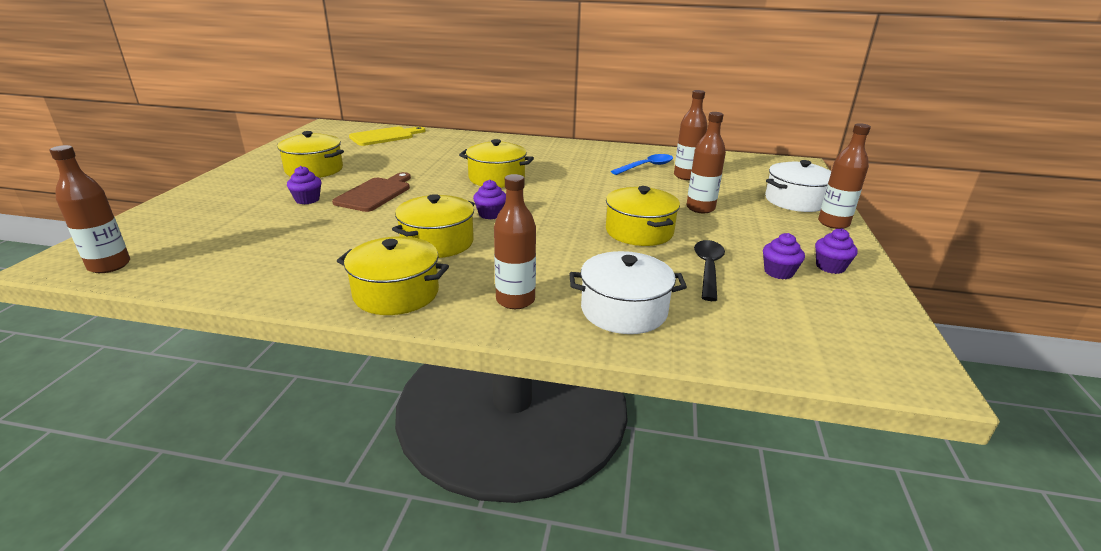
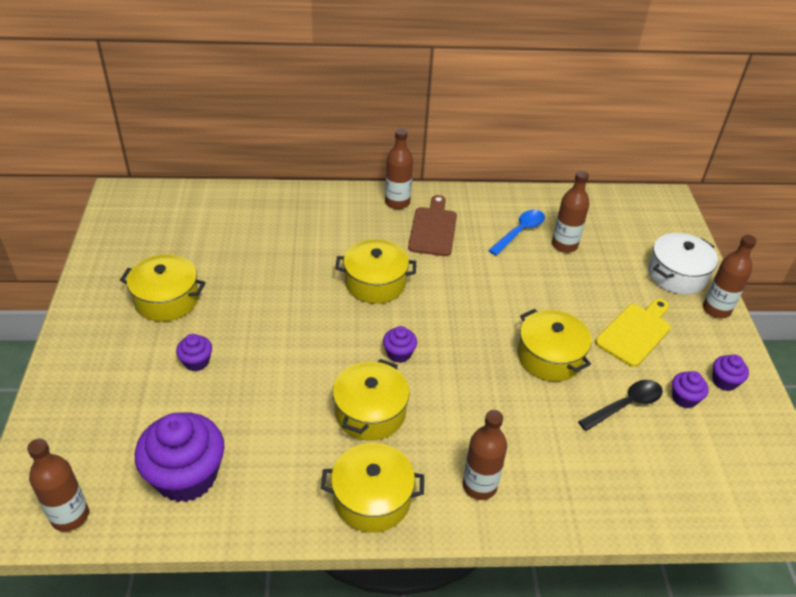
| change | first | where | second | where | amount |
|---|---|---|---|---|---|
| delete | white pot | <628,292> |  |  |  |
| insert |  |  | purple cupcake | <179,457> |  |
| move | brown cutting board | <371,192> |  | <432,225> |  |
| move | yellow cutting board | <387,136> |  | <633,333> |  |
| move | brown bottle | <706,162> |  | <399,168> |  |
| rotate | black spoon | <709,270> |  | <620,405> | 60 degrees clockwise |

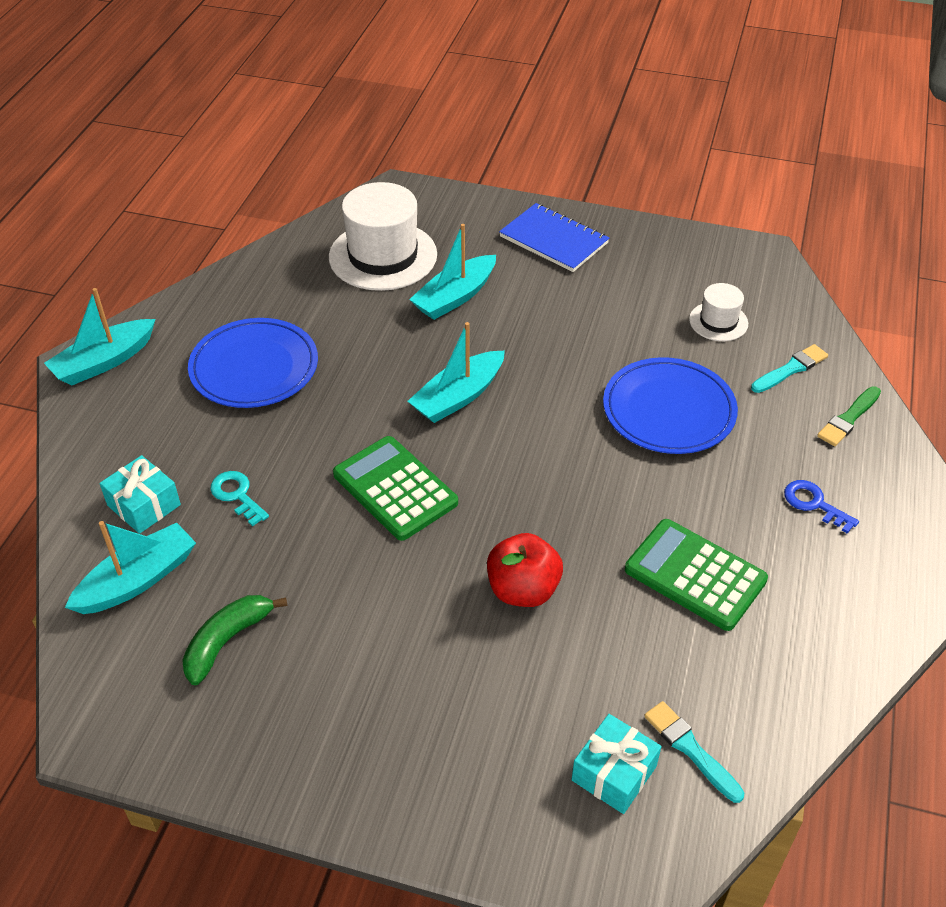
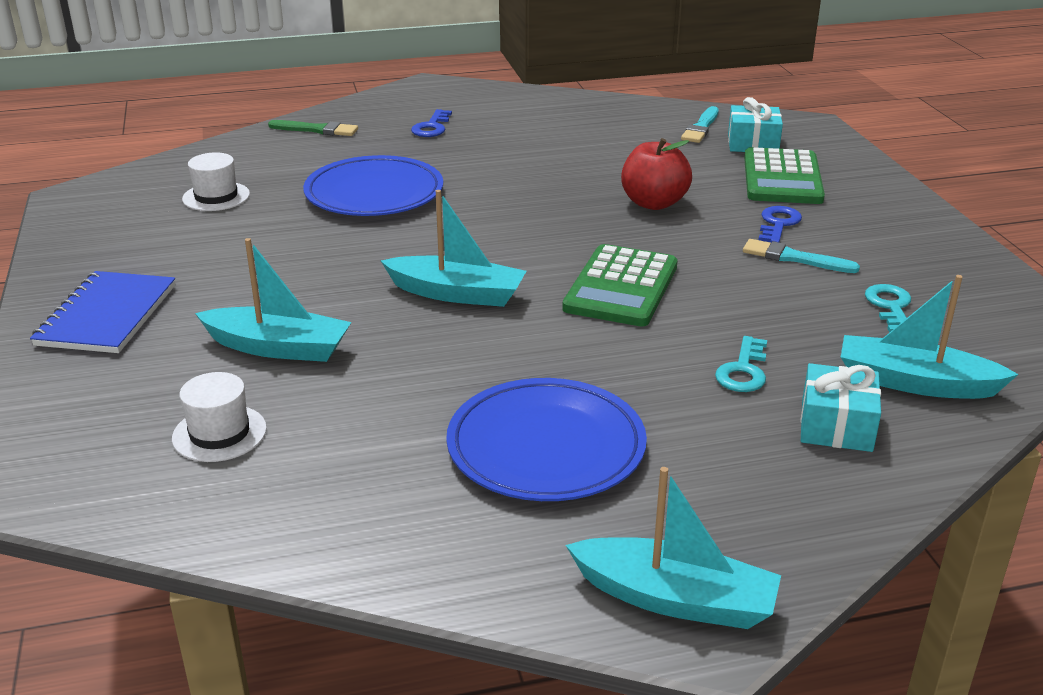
| change | first | where | second | where | amount |
|---|---|---|---|---|---|
| insert |  |  | blue key | <780,224> |  |
| move | green calculator | <696,575> |  | <784,175> |  |
| move | turquoise brush | <789,368> |  | <801,256> |  |
| replace | green banana | <234,640> | turquoise key | <888,308> |  |
| resize | white hat | <383,236> |  | <219,417> | x0.51 |

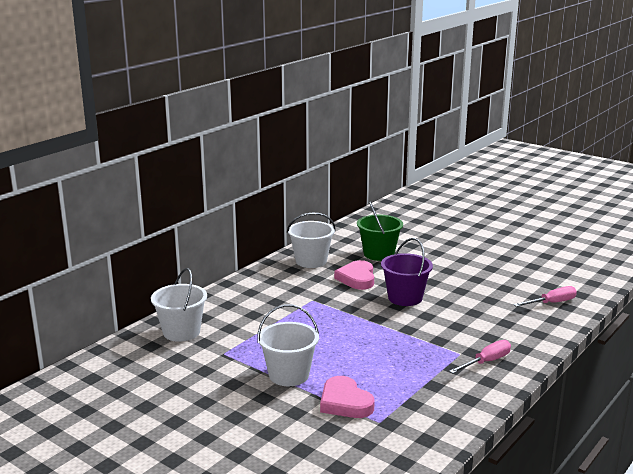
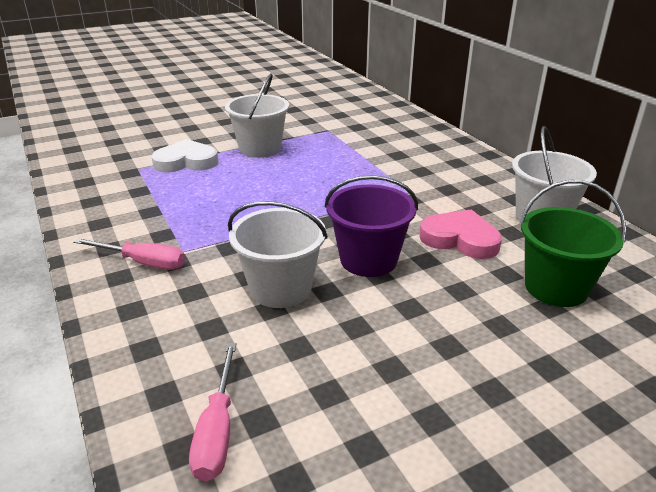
| change | first | where | second | where | amount |
|---|---|---|---|---|---|
| move | white bucket | <179,305> |  | <278,254> |  |
| recolor | pink heart | <347,397> | white heart | <184,156> |  |
| rotate | pink screwdriver | <480,357> |  | <129,254> | 60 degrees counterclockwise |

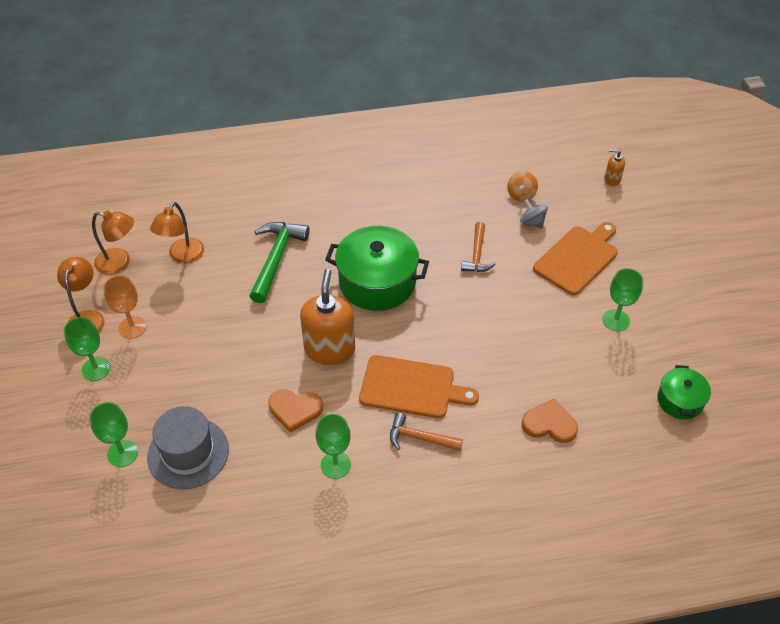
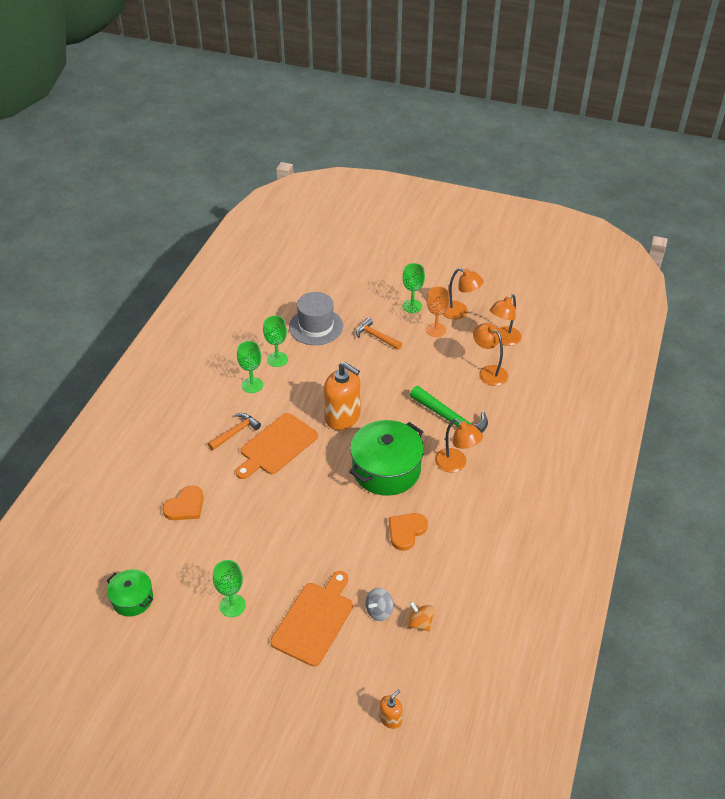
| change | first | where | second | where | amount |
|---|---|---|---|---|---|
| insert |  |  | orange lamp | <459,445> |  |
| move | green goblet | <113,434> |  | <275,341> |  |
| move | orange heart | <295,411> |  | <408,532> |  |
| move | orange hammer | <478,247> |  | <379,334> |  |
| rotate | grey spinning top | <534,214> |  | <380,604> | 150 degrees clockwise |
| rotate | orange cutting board | <575,258> |  | <311,619> | 135 degrees counterclockwise |

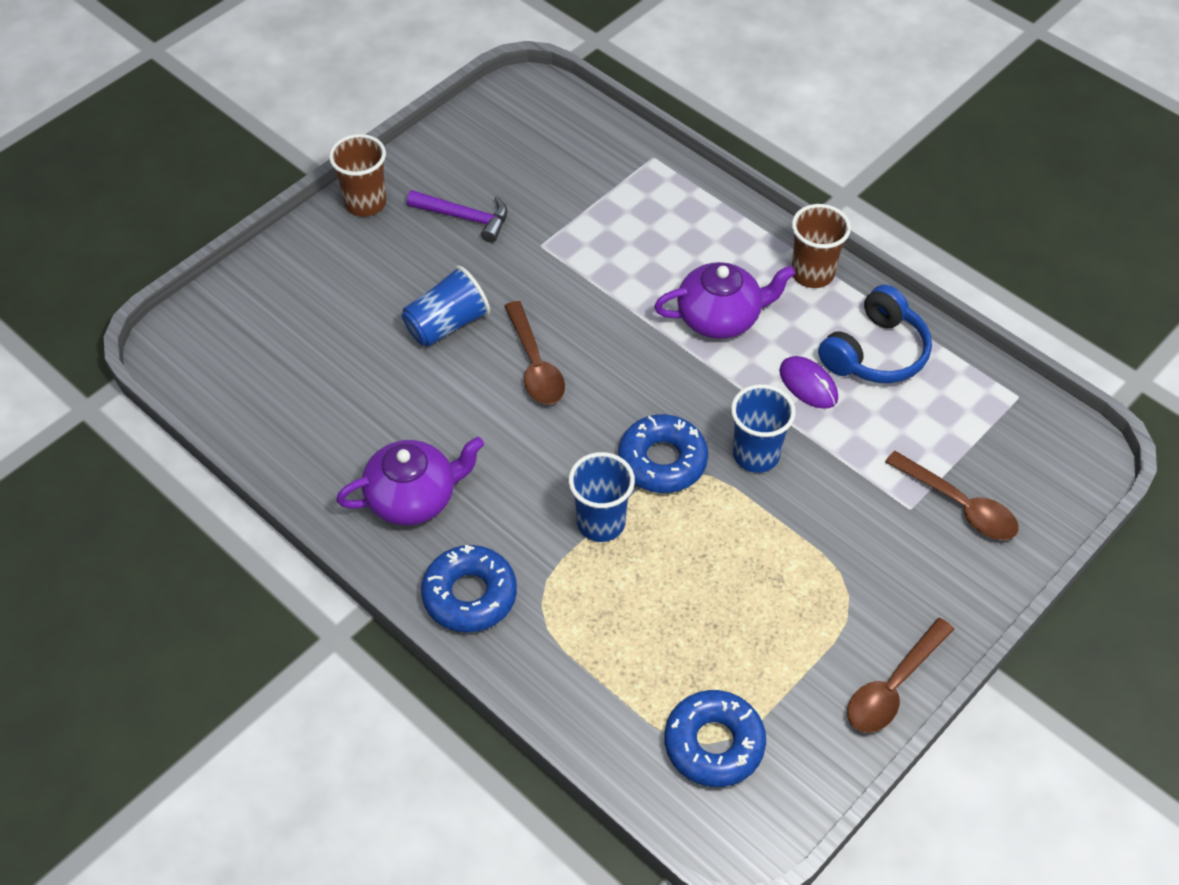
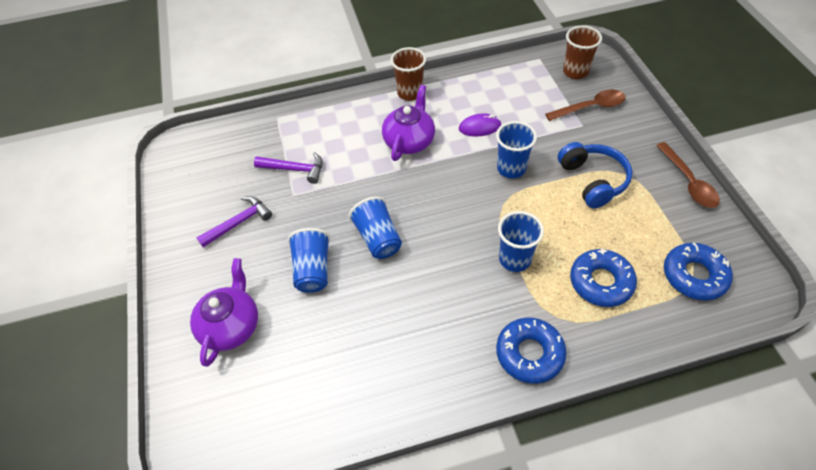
| change | first | where | second | where | amount |
|---|---|---|---|---|---|
| insert |  |  | purple hammer | <288,168> |  |
| move | brown cup | <357,175> |  | <582,52> |  |
| move | purple teapot | <410,481> |  | <224,312> |  |
| move | blue donut | <663,453> |  | <603,278> |  |
| move | blue headphones | <875,334> |  | <595,175> |  |
| replace | brown spoon | <535,353> | blue cup | <375,227> |  |

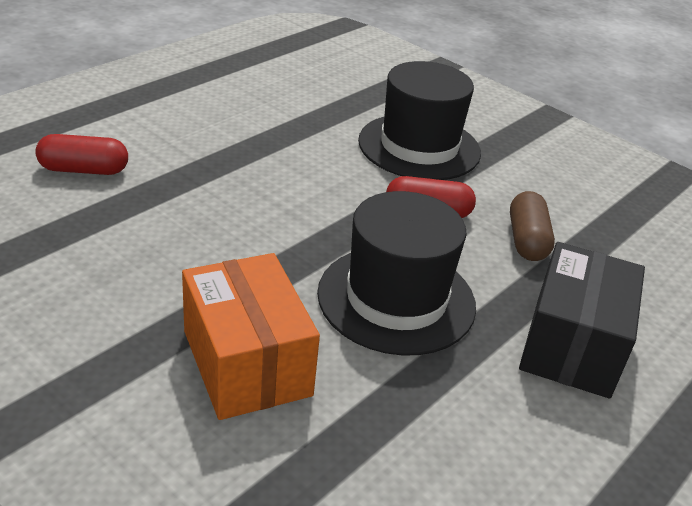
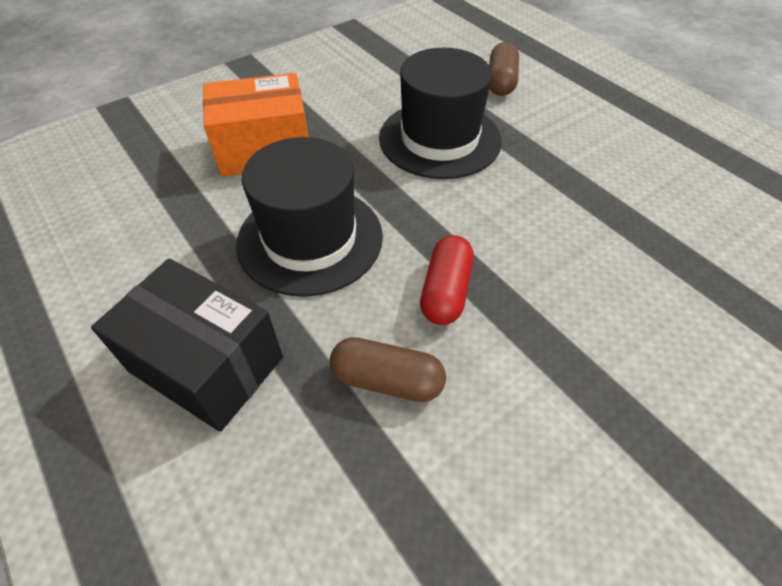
| change | first | where | second | where | amount |
|---|---|---|---|---|---|
| move | black hat | <419,120> |  | <440,113> |  |
| recolor | red capsule | <81,154> | brown capsule | <504,69> |  |

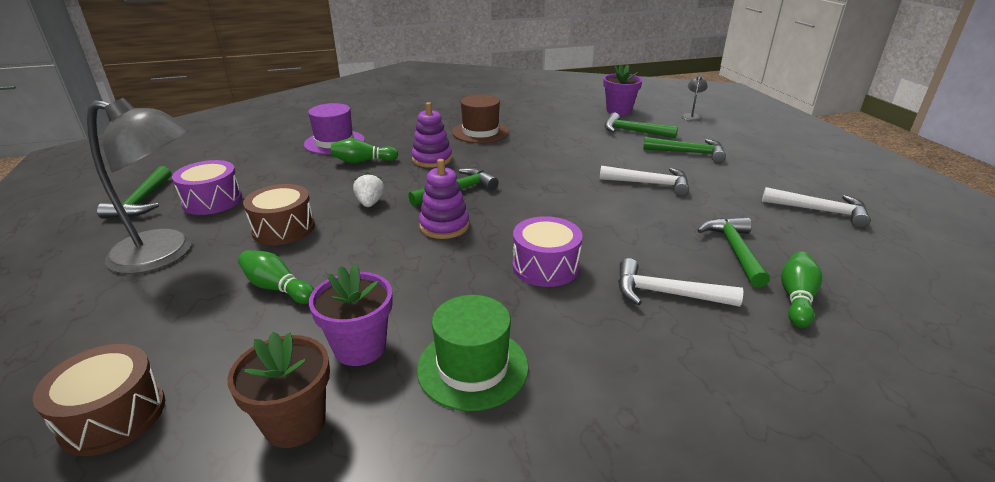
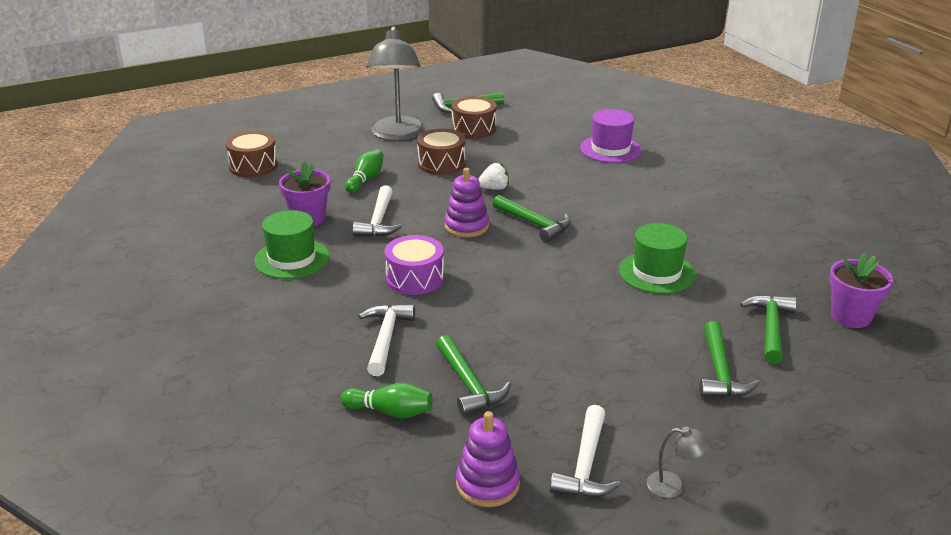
| change | first | where | second | where | amount |
|---|---|---|---|---|---|
| delete | brown flower pot | <278,389> |  |  |  |
| delete | green bowling pin | <364,150> |  |  |  |
| delete | brown hat | <480,119> |  |  |  |
| insert |  |  | green hat | <657,258> |  |
| move | purple stacking toy | <431,135> |  | <488,459> |  |
| move | white hammer | <644,181> |  | <377,211> |  |
| move | grey lamp | <694,98> |  | <678,462> |  |
| recolor | purple drum | <207,187> | brown drum | <474,117> |  |
| rotate | green hammer | <733,252> |  | <473,375> | 75 degrees clockwise |

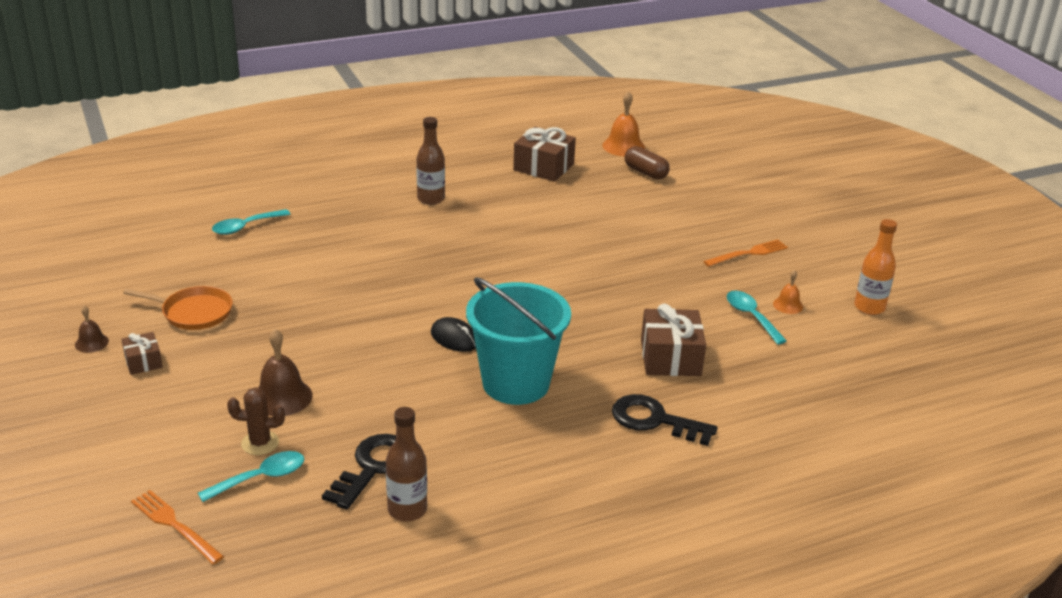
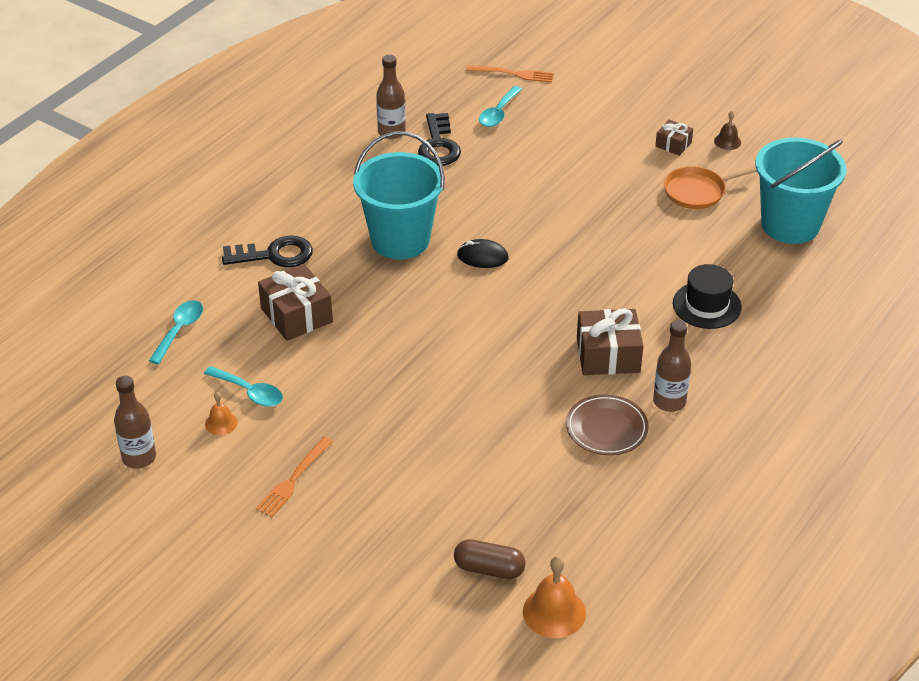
| change | first | where | second | where | amount |
|---|---|---|---|---|---|
| delete | brown cactus | <256,421> |  |  |  |
| delete | brown bell | <285,372> |  |  |  |
| insert |  |  | brown plate | <607,424> |  |
| insert |  |  | black hat | <707,296> |  |
| insert |  |  | turquoise bucket | <801,191> |  |
| move | turquoise spoon | <251,222> |  | <176,332> |  |
| move | brown gift | <544,154> |  | <610,341> |  |
| recolor | orange bottle | <875,267> | brown bottle | <135,422> |  |

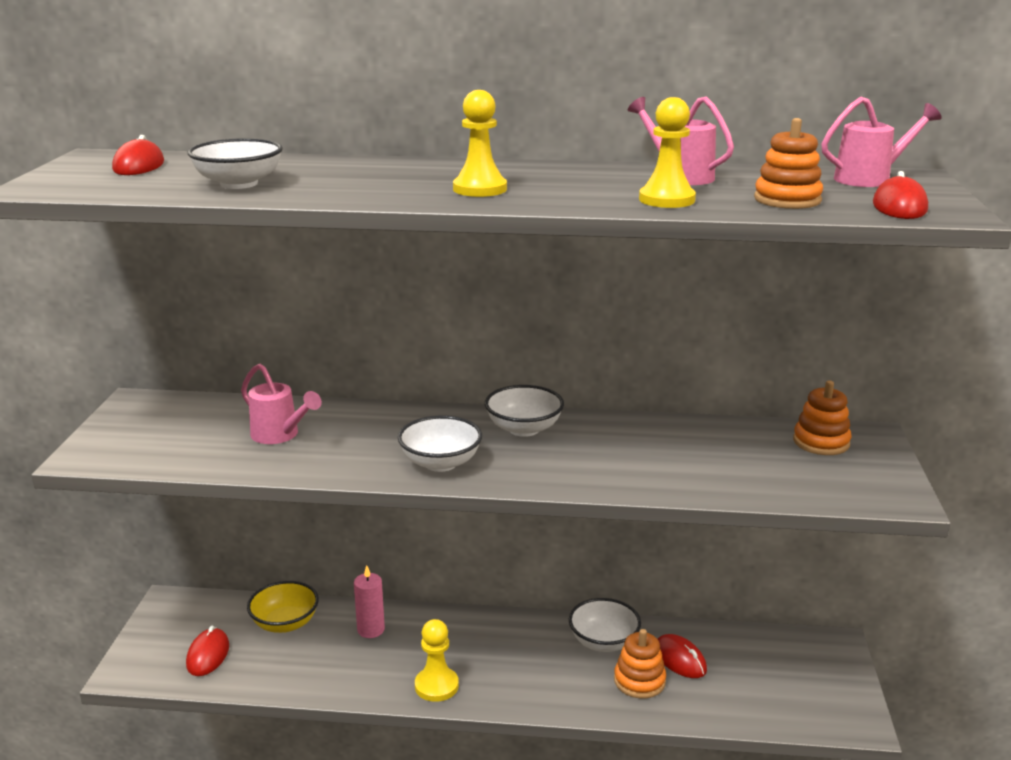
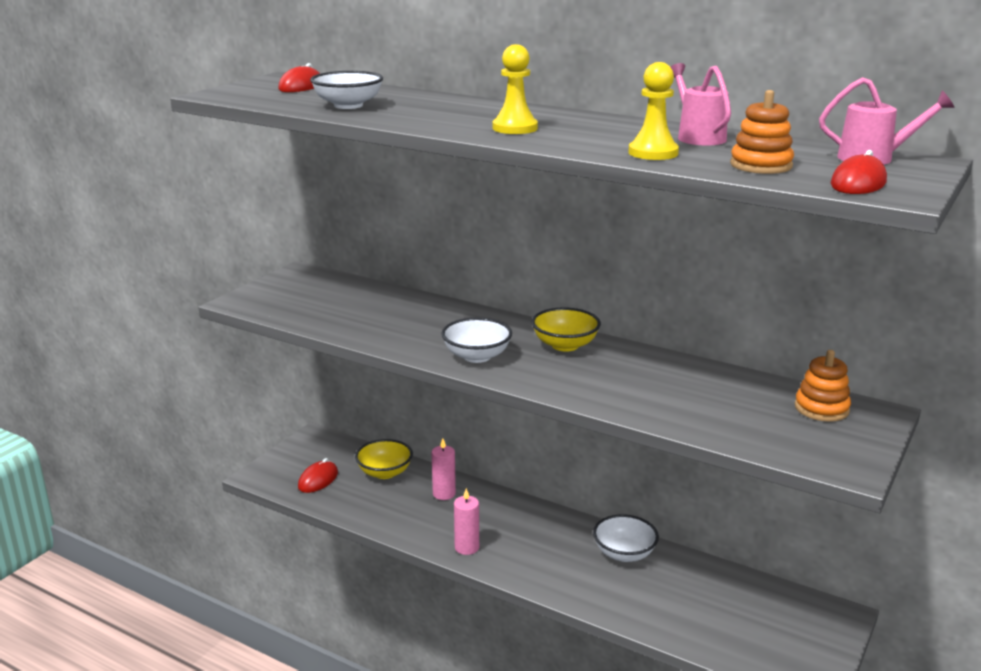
| change | first | where | second | where | amount |
|---|---|---|---|---|---|
| delete | pink watering can | <281,404> |  |  |  |
| delete | orange stacking toy | <640,663> |  |  |  |
| delete | red mouse | <682,656> |  |  |  |
| replace | yellow pawn | <437,660> | pink candle | <466,521> |  |
| recolor | white bowl | <524,411> | yellow bowl | <566,329> |  |

